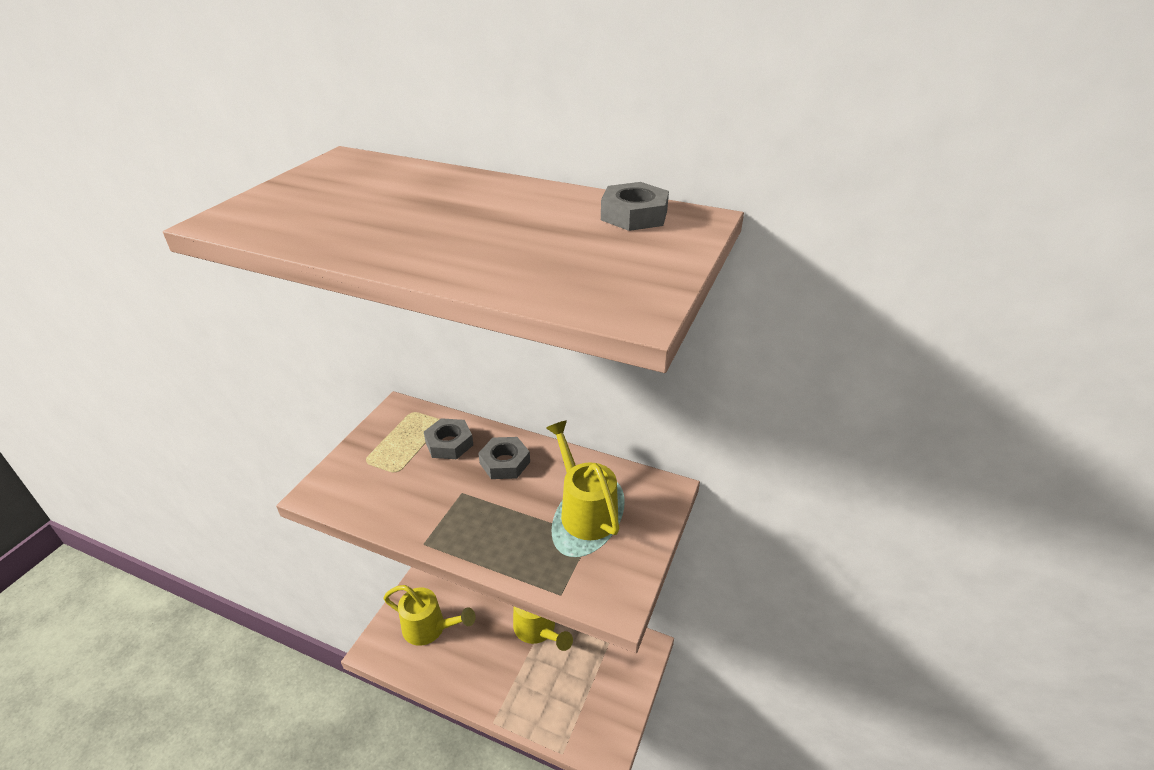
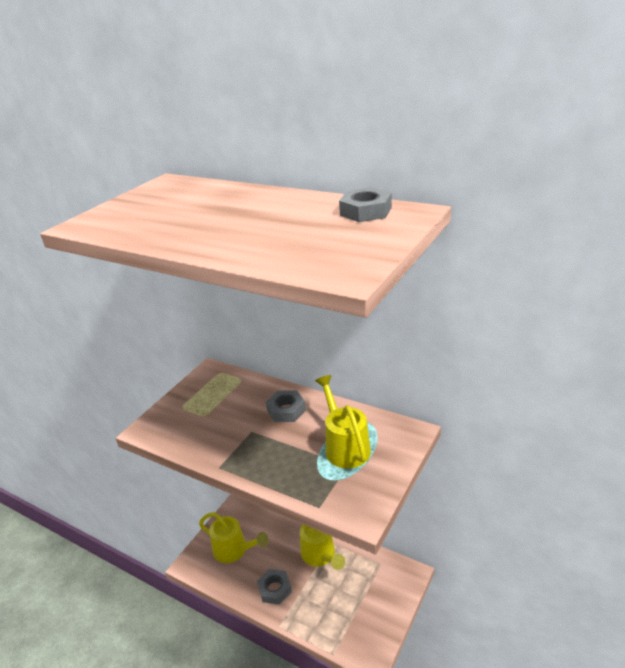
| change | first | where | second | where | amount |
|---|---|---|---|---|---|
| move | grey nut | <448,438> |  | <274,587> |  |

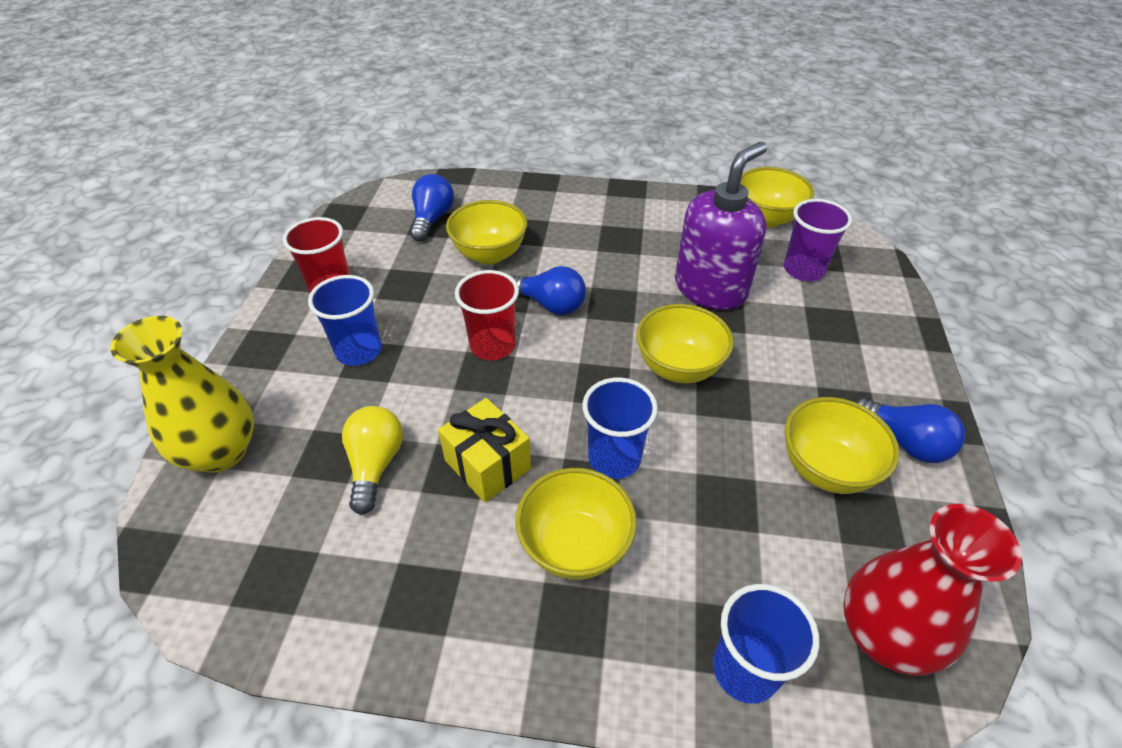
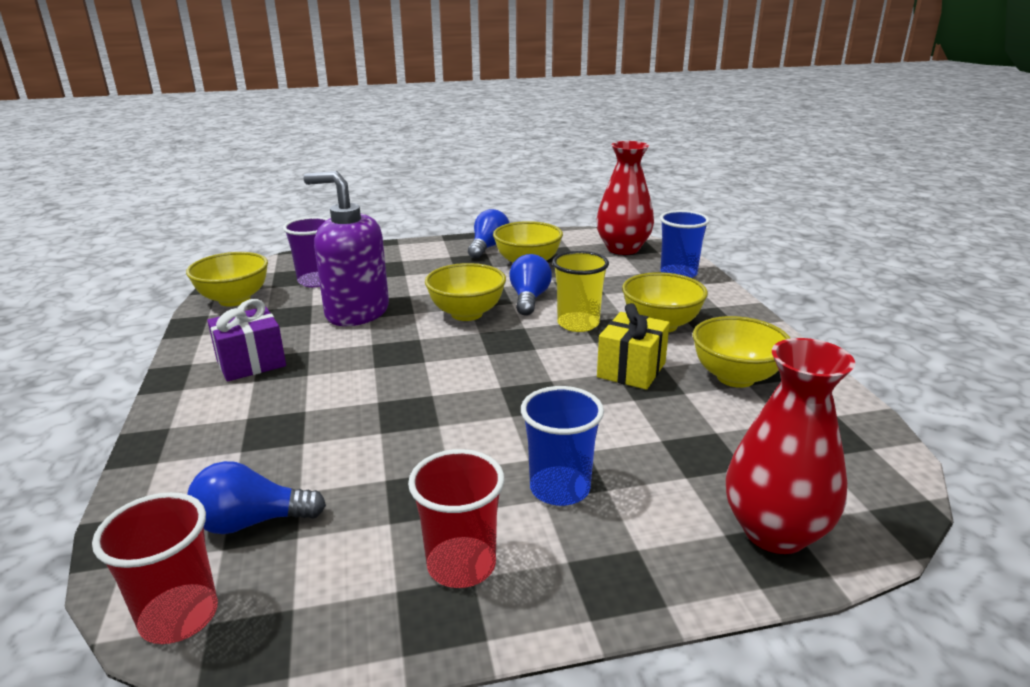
| change | first | where | second | where | amount |
|---|---|---|---|---|---|
| delete | yellow light bulb | <372,460> |  |  |  |
| insert |  |  | purple gift | <246,340> |  |
| move | yellow bowl | <487,232> |  | <741,352> |  |
| move | red cup | <487,315> |  | <155,568> |  |
| move | blue light bulb | <548,290> |  | <530,285> |  |
| recolor | yellow vase | <182,394> | red vase | <790,446> |  |
| recolor | blue cup | <620,428> | yellow cup | <580,291> |  |

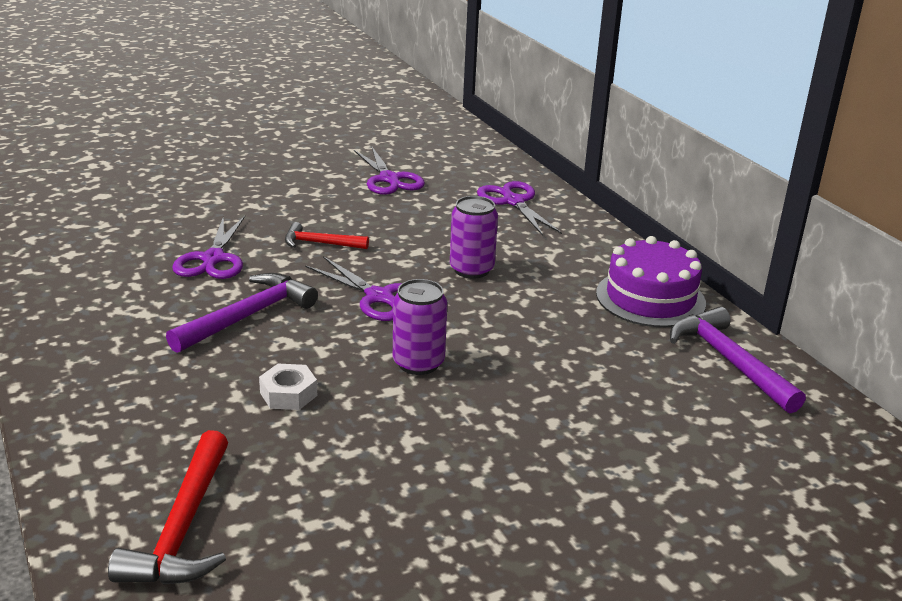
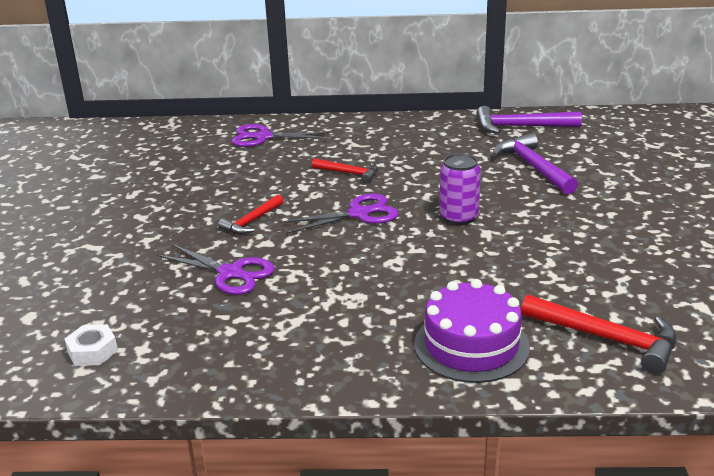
| change | first | where | second | where | amount |
|---|---|---|---|---|---|
| delete | purple scissors | <389,171> |  |  |  |
| move | purple hammer | <242,313> |  | <535,163> |  |
| move | white nut | <288,387> |  | <91,345> |  |
| move | purple cake | <651,281> |  | <472,331> |  |
| replace | purple can | <474,237> | red hammer | <345,170> |  |

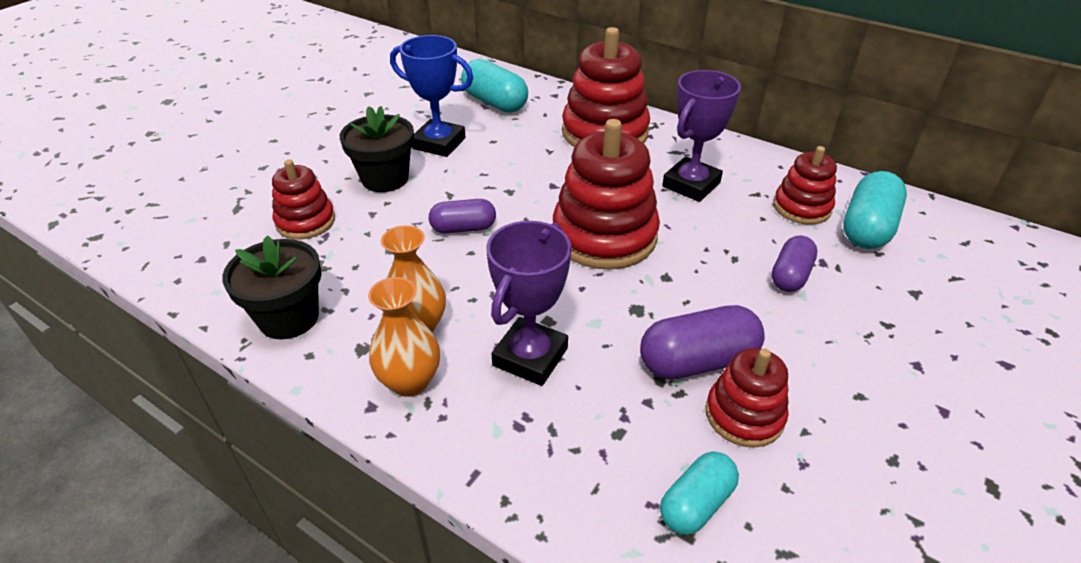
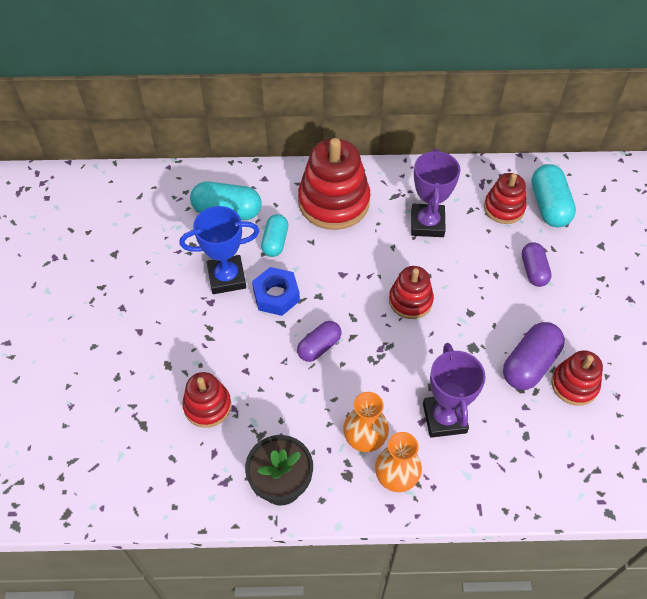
| change | first | where | second | where | amount |
|---|---|---|---|---|---|
| delete | black flower pot | <377,149> |  |  |  |
| insert |  |  | blue nut | <276,291> |  |
| move | turquoise capsule | <699,493> |  | <274,235> |  |
| resize | red stacking toy | <606,194> |  | <411,292> | x0.57 |

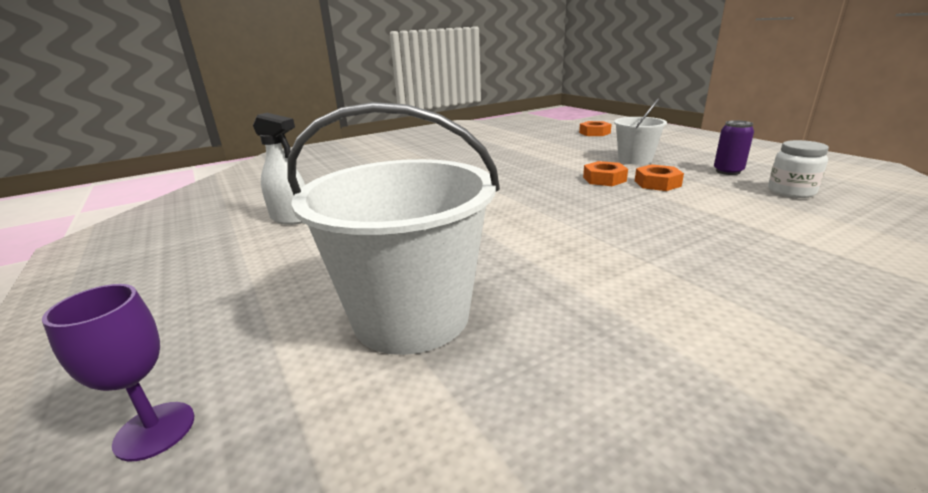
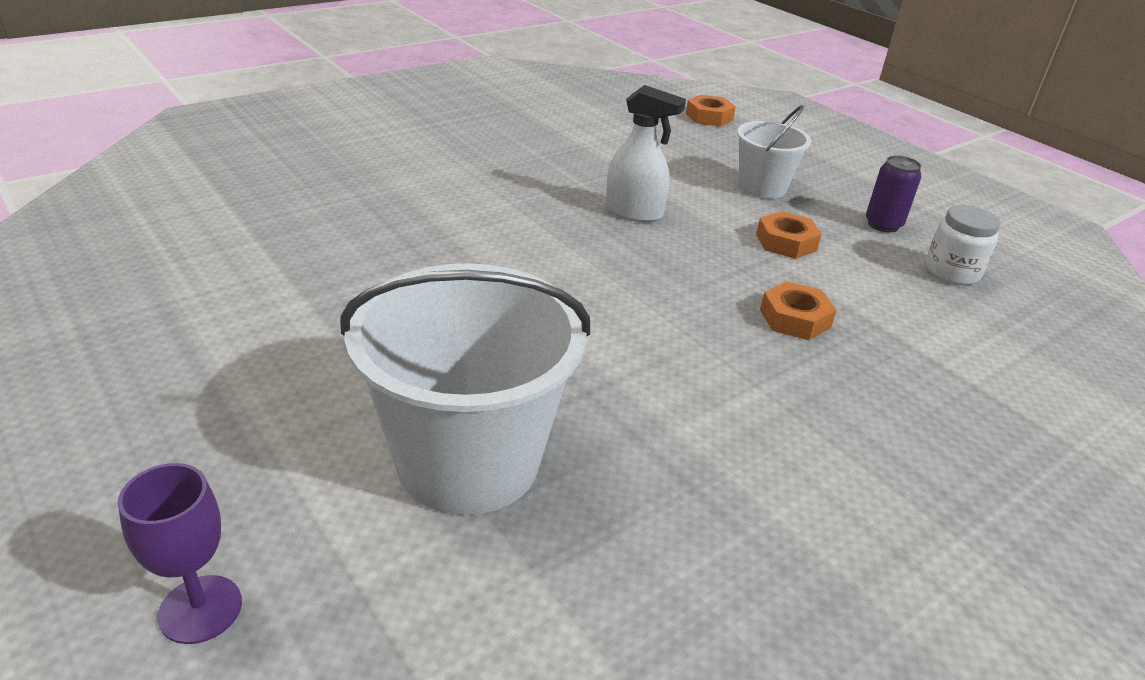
| change | first | where | second | where | amount |
|---|---|---|---|---|---|
| move | white spray bottle | <279,169> |  | <646,153> |  |
| move | orange nut | <605,173> |  | <798,310> |  |

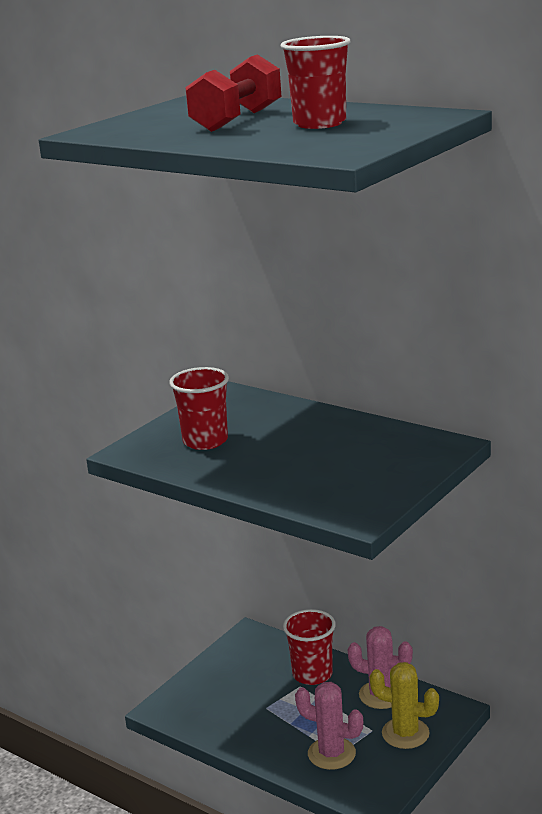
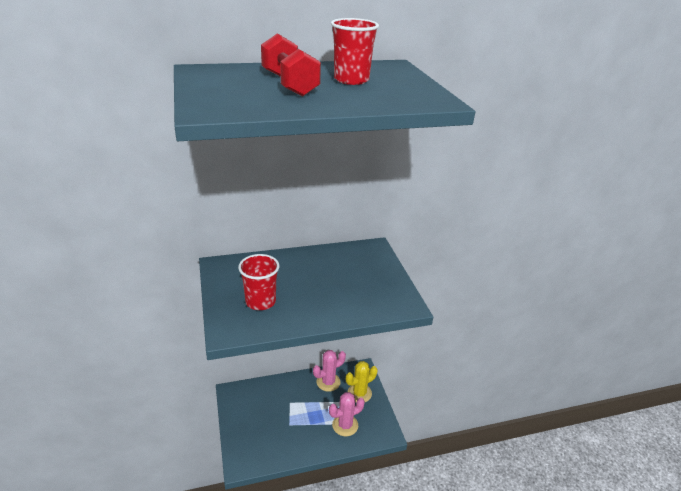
| change | first | where | second | where | amount |
|---|---|---|---|---|---|
| delete | red cup | <309,647> |  |  |  |

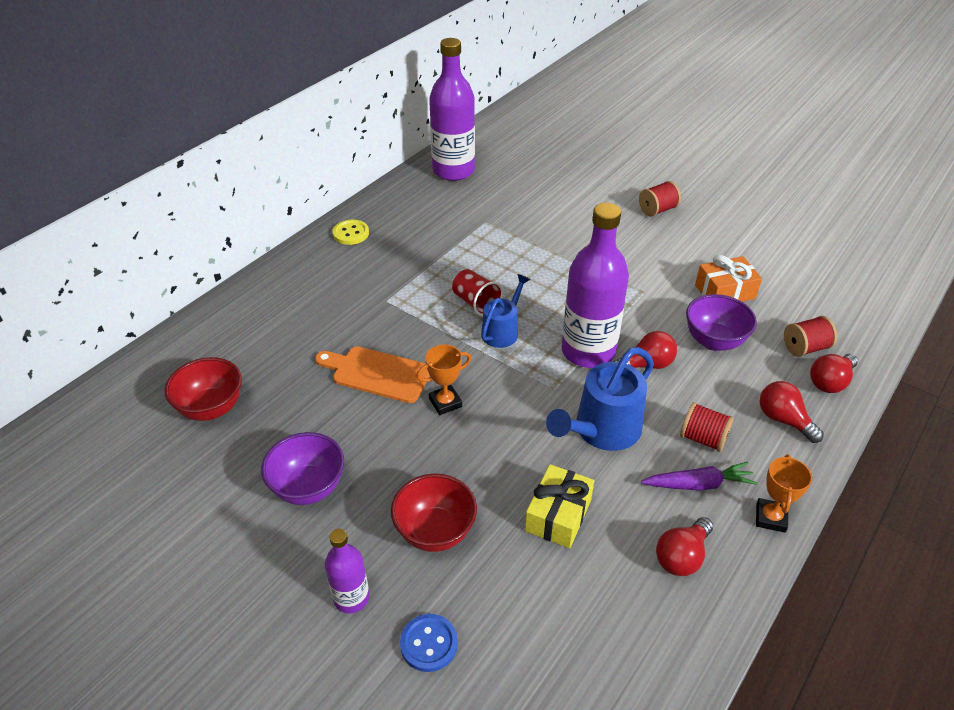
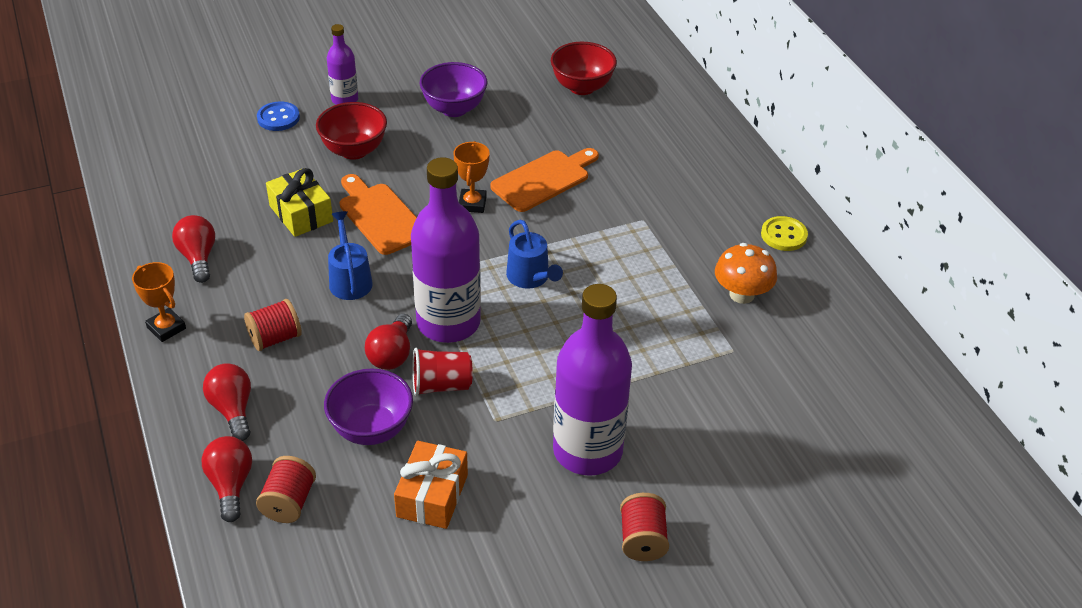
| change | first | where | second | where | amount |
|---|---|---|---|---|---|
| delete | purple carrot | <699,476> |  |  |  |
| insert |  |  | orange cutting board | <378,214> |  |
| insert |  |  | orange mushroom | <746,273> |  |
| move | purple bottle | <452,109> |  | <592,380> |  |
| move | red cup | <477,292> |  | <442,372> |  |
| rotate | red light bulb | <792,412> |  | <227,402> | 105 degrees counterclockwise |
| resize | blue watering can | <600,399> |  | <350,255> | x0.62 |

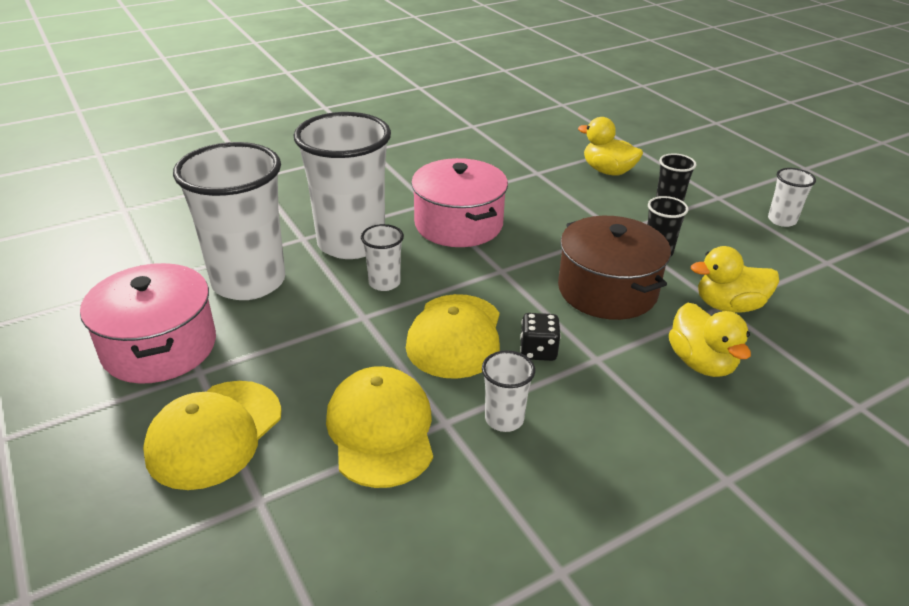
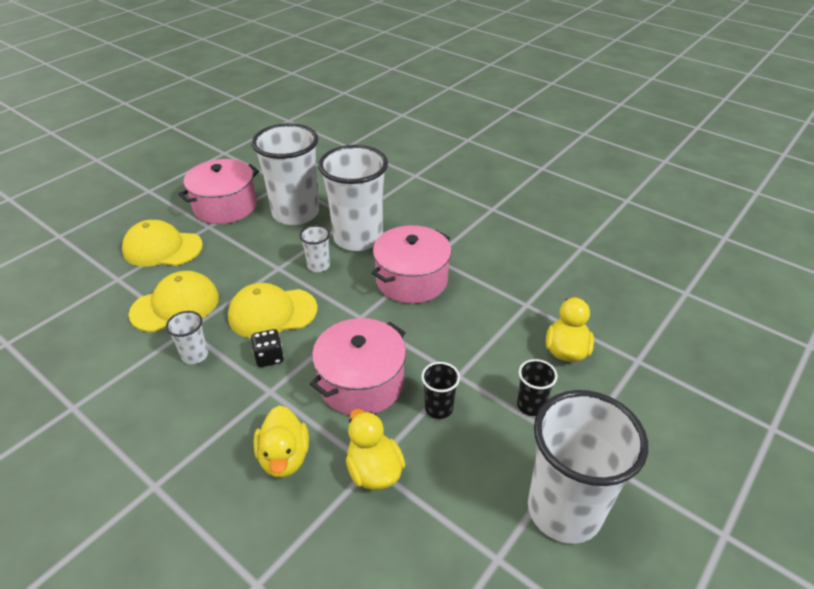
| change | first | where | second | where | amount |
|---|---|---|---|---|---|
| recolor | brown pot | <614,268> | pink pot | <358,366> |  |
| rotate | yellow duck | <710,339> |  | <281,442> | 60 degrees counterclockwise |
| resize | white cup | <792,197> |  | <588,467> | x2.29 |

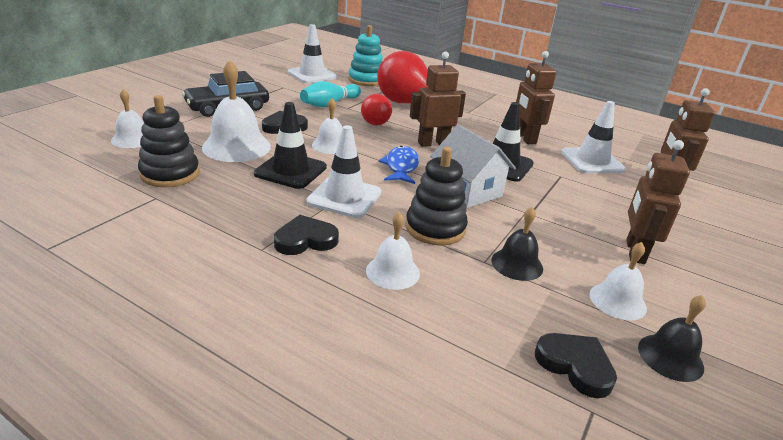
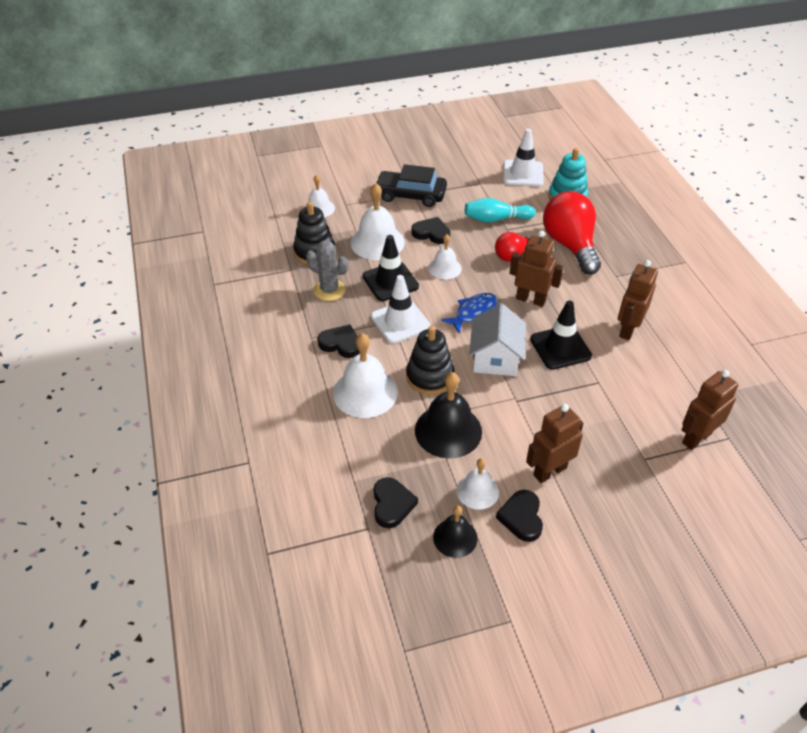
| change | first | where | second | where | amount |
|---|---|---|---|---|---|
| delete | white traffic cone | <593,137> |  |  |  |
| insert |  |  | grey cactus | <327,270> |  |
| insert |  |  | black heart | <519,516> |  |
| resize | white bell | <393,251> |  | <365,375> | x1.69 |
| resize | black bell | <517,244> |  | <448,415> | x1.69 |

